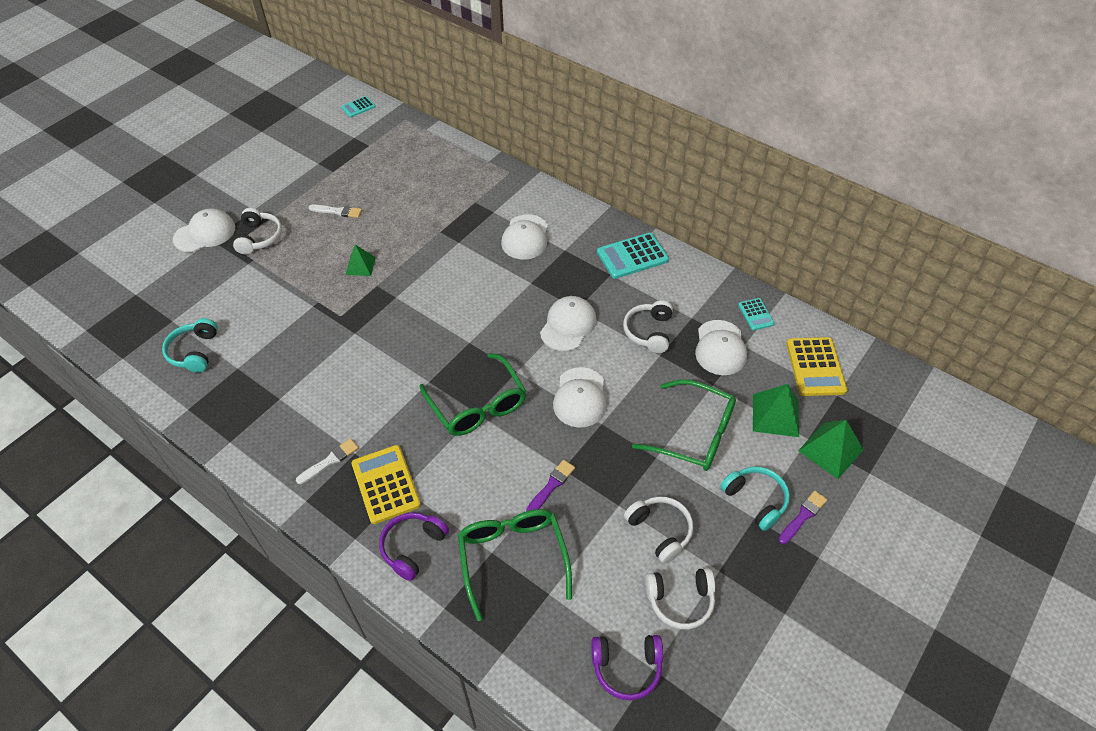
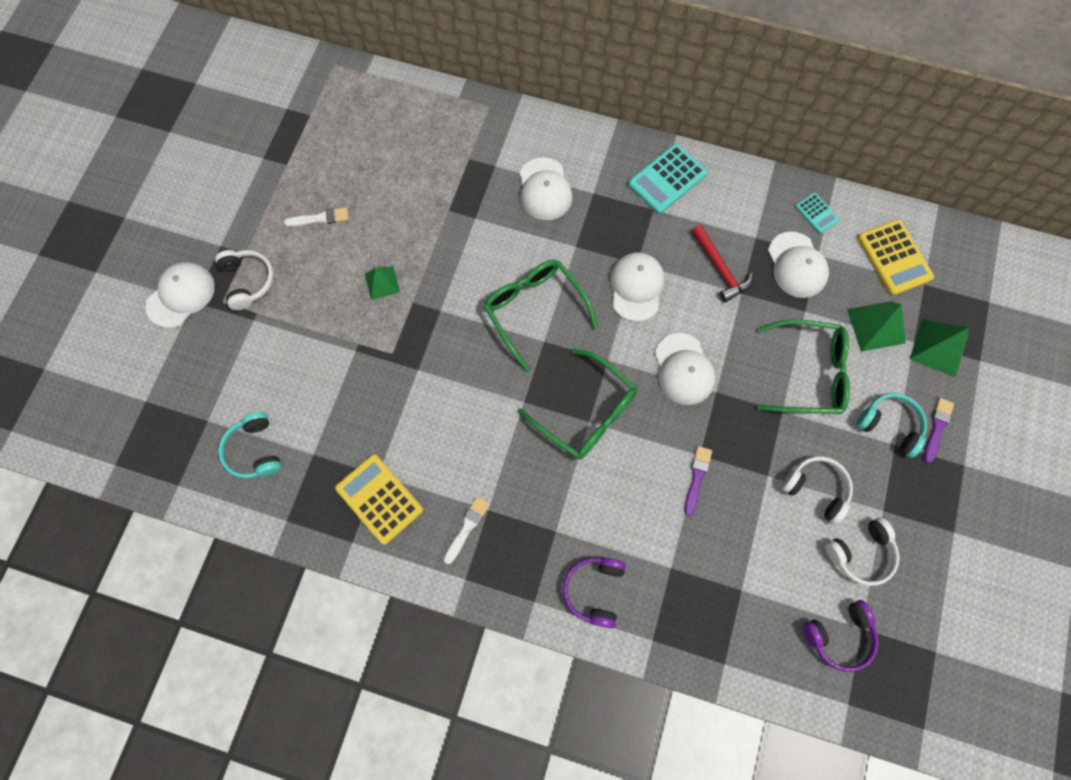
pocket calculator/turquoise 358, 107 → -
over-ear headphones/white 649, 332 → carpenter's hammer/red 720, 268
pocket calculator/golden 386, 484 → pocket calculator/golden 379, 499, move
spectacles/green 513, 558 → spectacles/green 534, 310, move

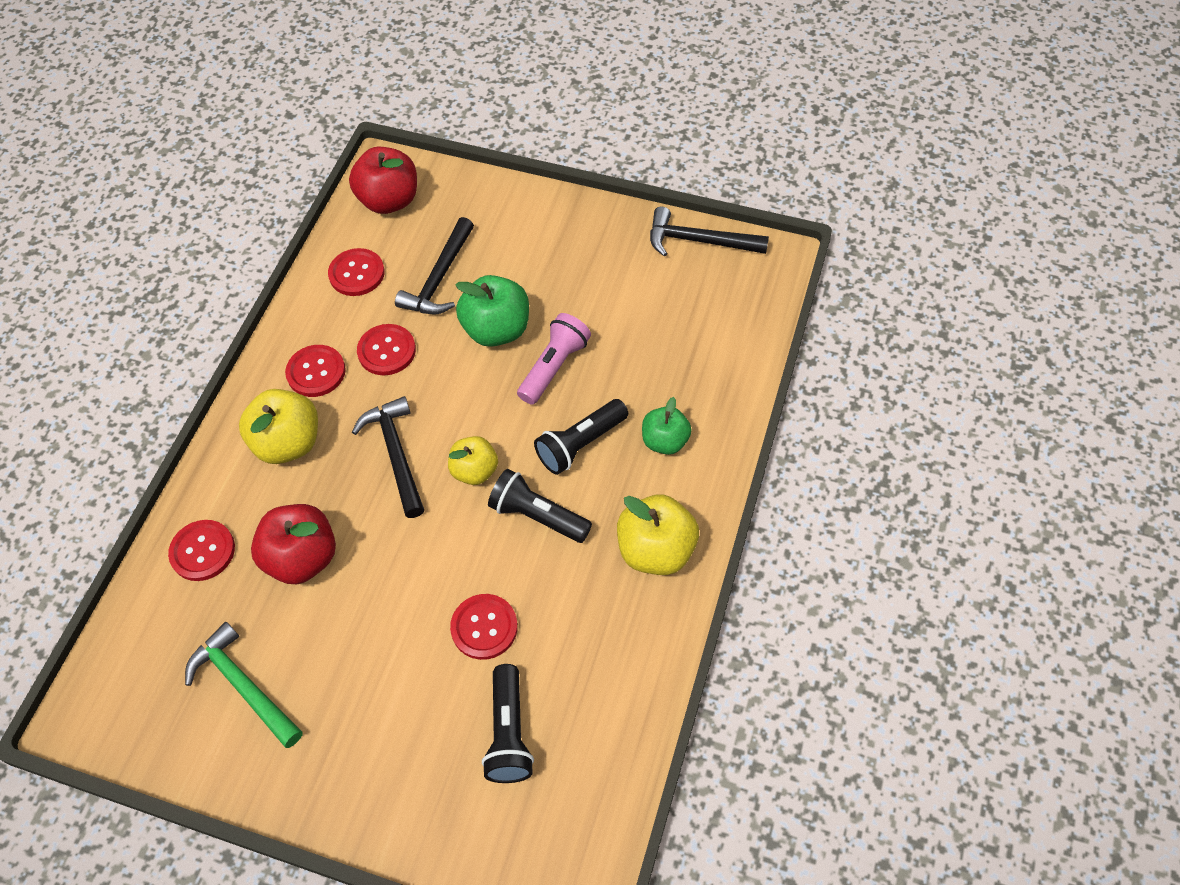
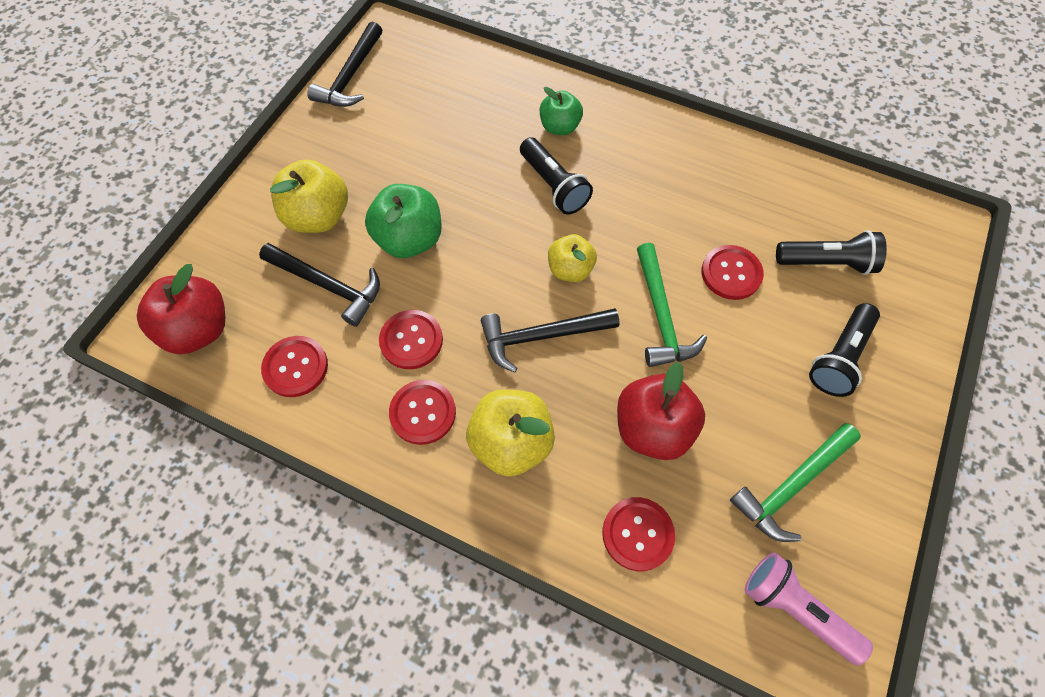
torch/rose-pink 554, 367 → torch/rose-pink 796, 609, move
torch/ebony 538, 516 → torch/ebony 839, 357, move
apple fruit/golden 656, 550 → apple fruit/golden 318, 217, move
- → carpenter's hammer/green 661, 316

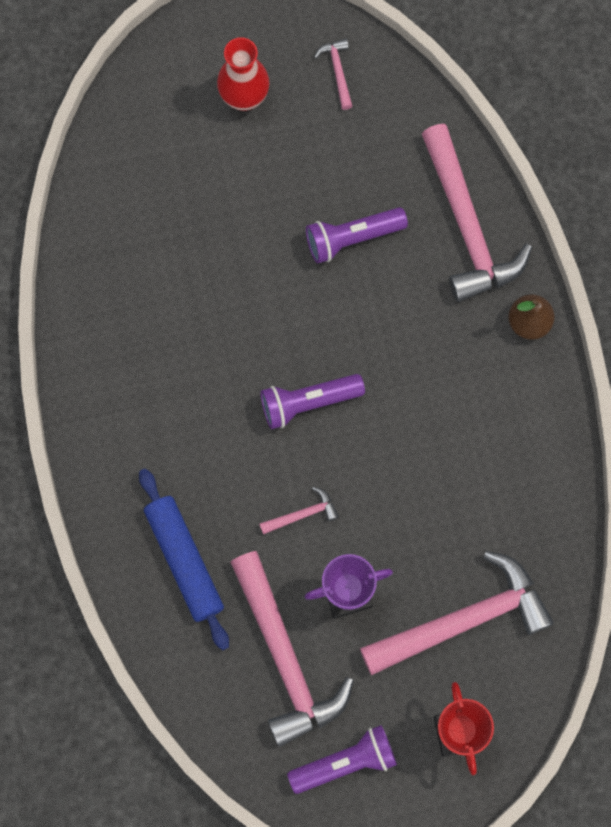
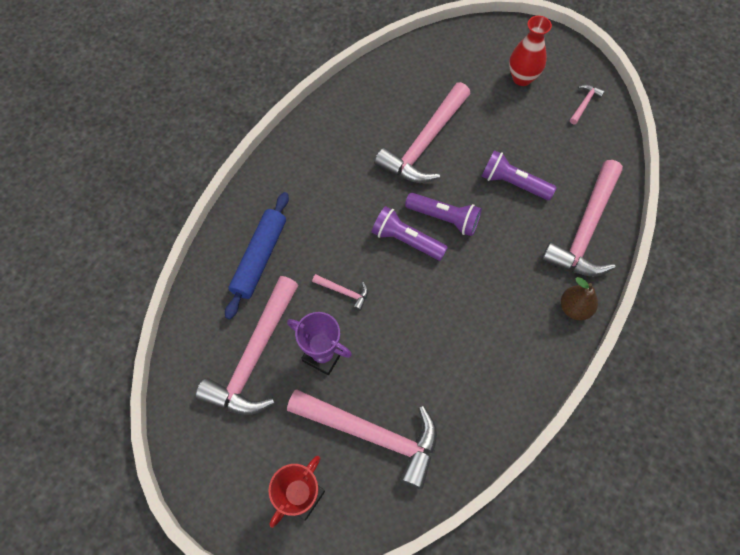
torch/violet 345, 762 → torch/violet 444, 218, move
- → carpenter's hammer/rose-pink 424, 144

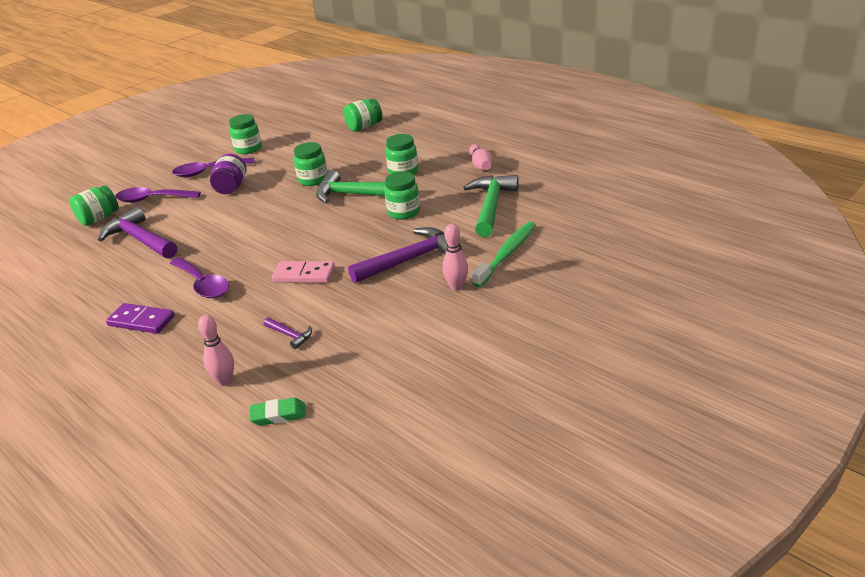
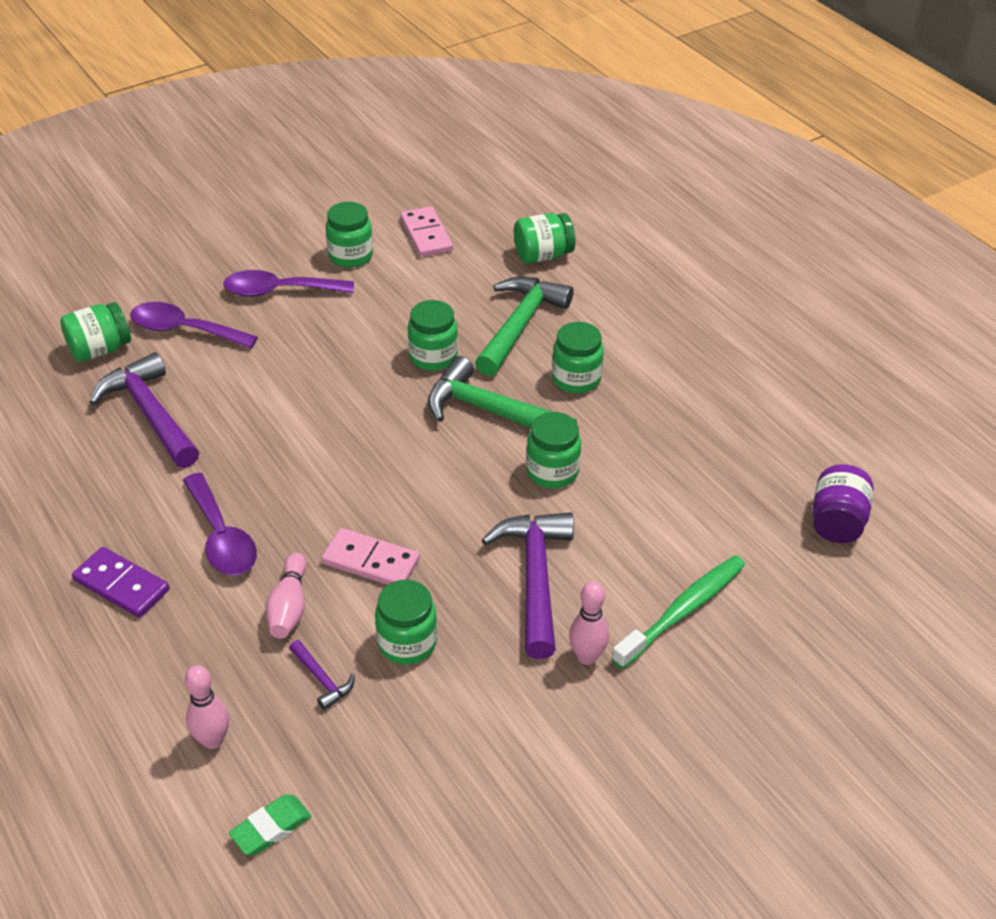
skittle/rose-pink 480, 165 → skittle/rose-pink 289, 607, move
jam jar/violet 231, 187 → jam jar/violet 837, 522, move
carpenter's hammer/green 491, 206 → carpenter's hammer/green 520, 325, move
carpenter's hammer/violet 410, 259 → carpenter's hammer/violet 535, 578, 75 degrees counterclockwise
pencil eraser/green 278, 415 → pencil eraser/green 271, 828, 45 degrees counterclockwise
- → domino piece/rose-pink 426, 235
- → jam jar/green 407, 643

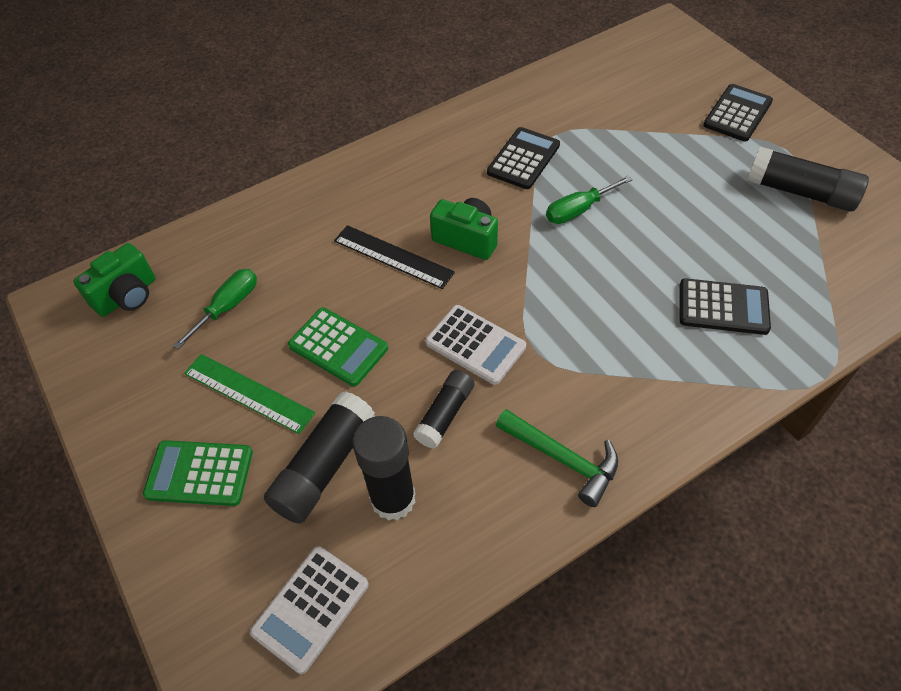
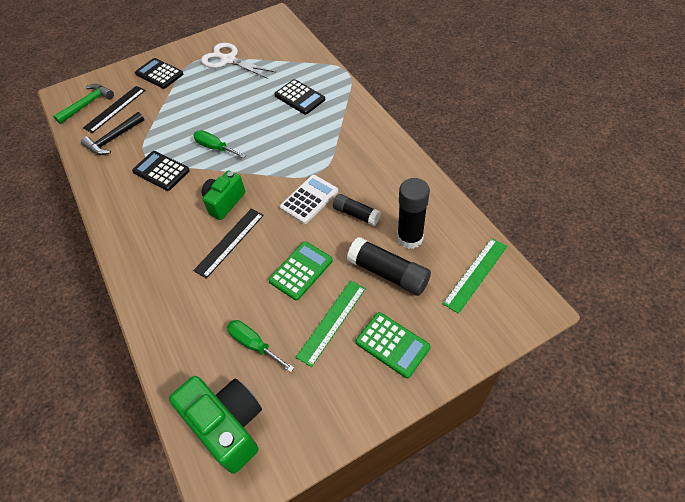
glue stick/ebony 800, 192 → scissors/white 228, 60
flat screwdriver/green 578, 210 → flat screwdriver/green 215, 147, 150 degrees clockwise
compact camera/green 127, 296 → compact camera/green 227, 426, x1.54
pocket calculator/ebony 723, 307 → pocket calculator/ebony 299, 97, 120 degrees clockwise
carpenter's hammer/green 563, 459 → carpenter's hammer/green 88, 104, move
pocket calculator/green 199, 473 → pocket calculator/green 392, 345, 60 degrees counterclockwise
pocket calculator/white 310, 608 → measuring stick/green 475, 274
- → measuring stick/ebony 115, 109
- → carpenter's hammer/ebony 113, 139

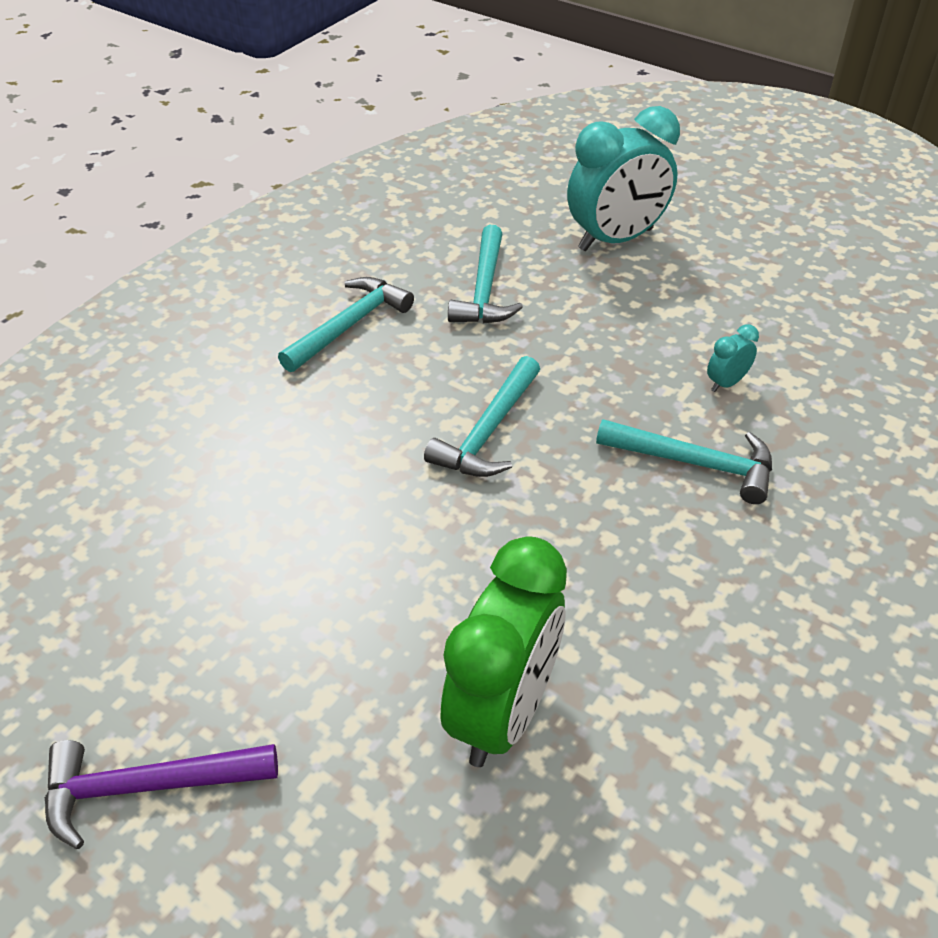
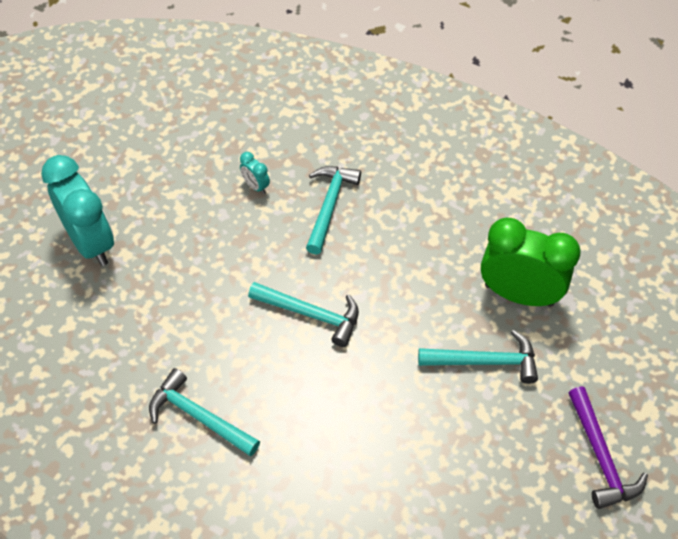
carpenter's hammer/turquoise 485, 289 → carpenter's hammer/turquoise 485, 361, move

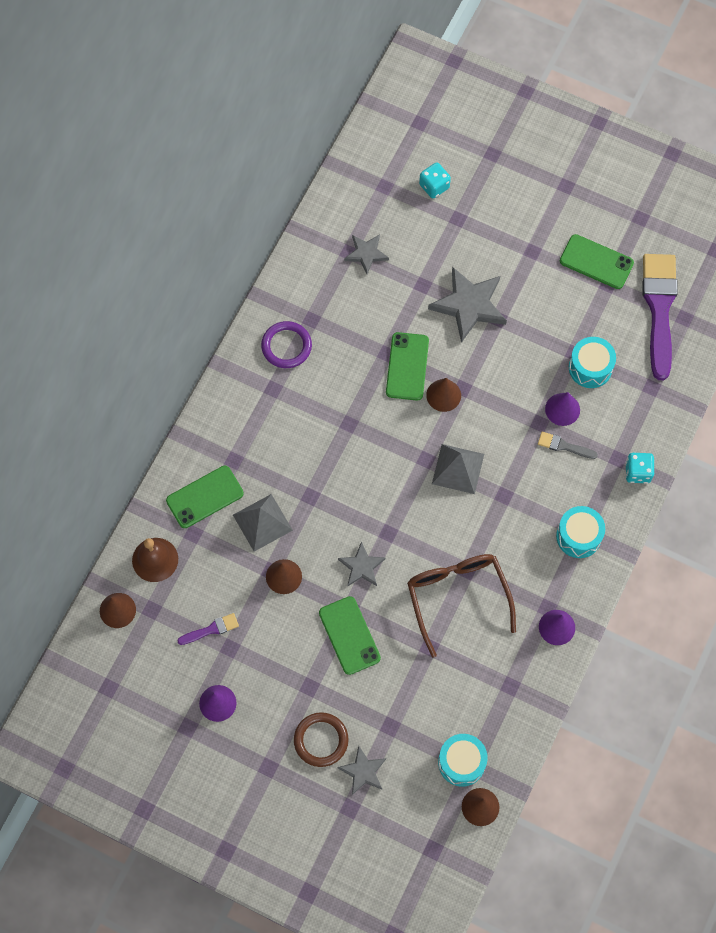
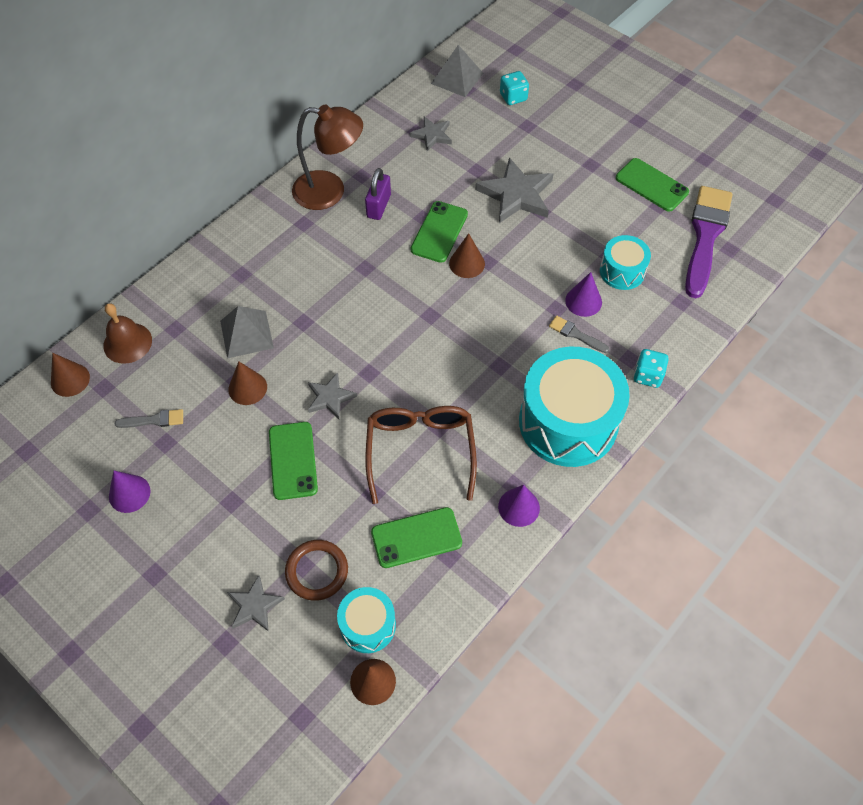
torus/violet 286, 346 → reading lamp/russet 330, 191
pyramid shape/gray 458, 468 → pyramid shape/gray 457, 78, move
smartphone/green 204, 497 → smartphone/green 416, 537, move
toy drum/turquoise 578, 536 → toy drum/turquoise 568, 422, x1.99
paintbrush/violet 211, 629 → paintbrush/gray 154, 420
torus/russet 321, 740 → torus/russet 317, 571, move
- → small lock/violet 378, 206

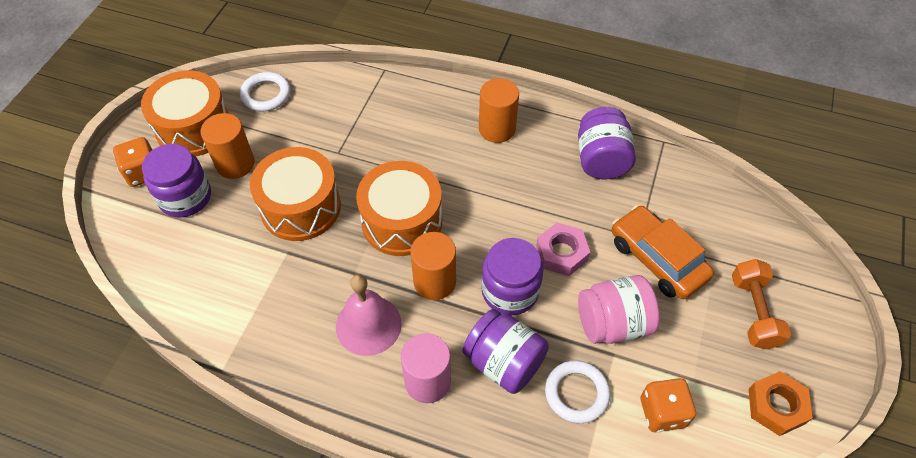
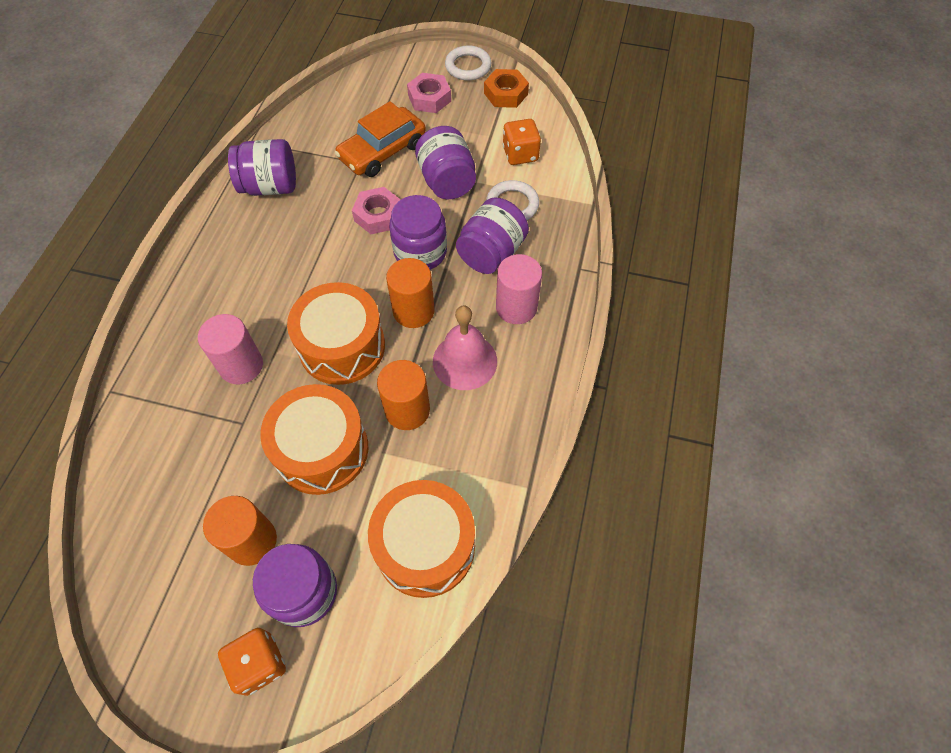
toy drum/orange-coloured 194, 128 → toy drum/orange-coloured 425, 546, move
torus/white 266, 94 → torus/white 468, 66, move
cylinder shape/orange-coloured 497, 129 → cylinder shape/orange-coloured 407, 410, move
free weight/orange-coloured 753, 312 → hex nut/rose-pink 429, 98
jam jar/rose-pink 613, 323 → jam jar/violet 447, 181
- → cylinder shape/rose-pink 241, 365

